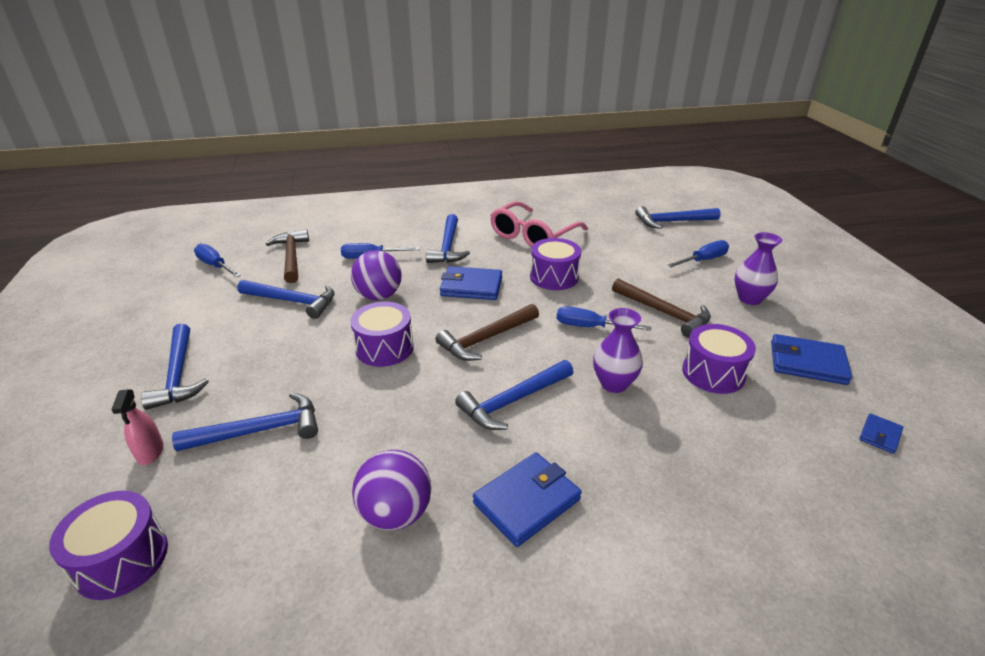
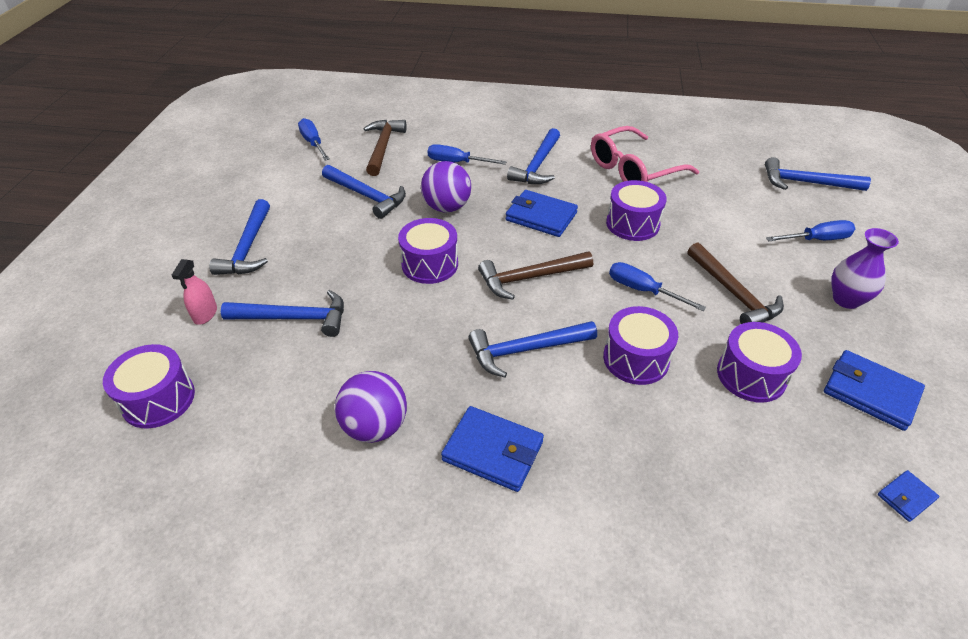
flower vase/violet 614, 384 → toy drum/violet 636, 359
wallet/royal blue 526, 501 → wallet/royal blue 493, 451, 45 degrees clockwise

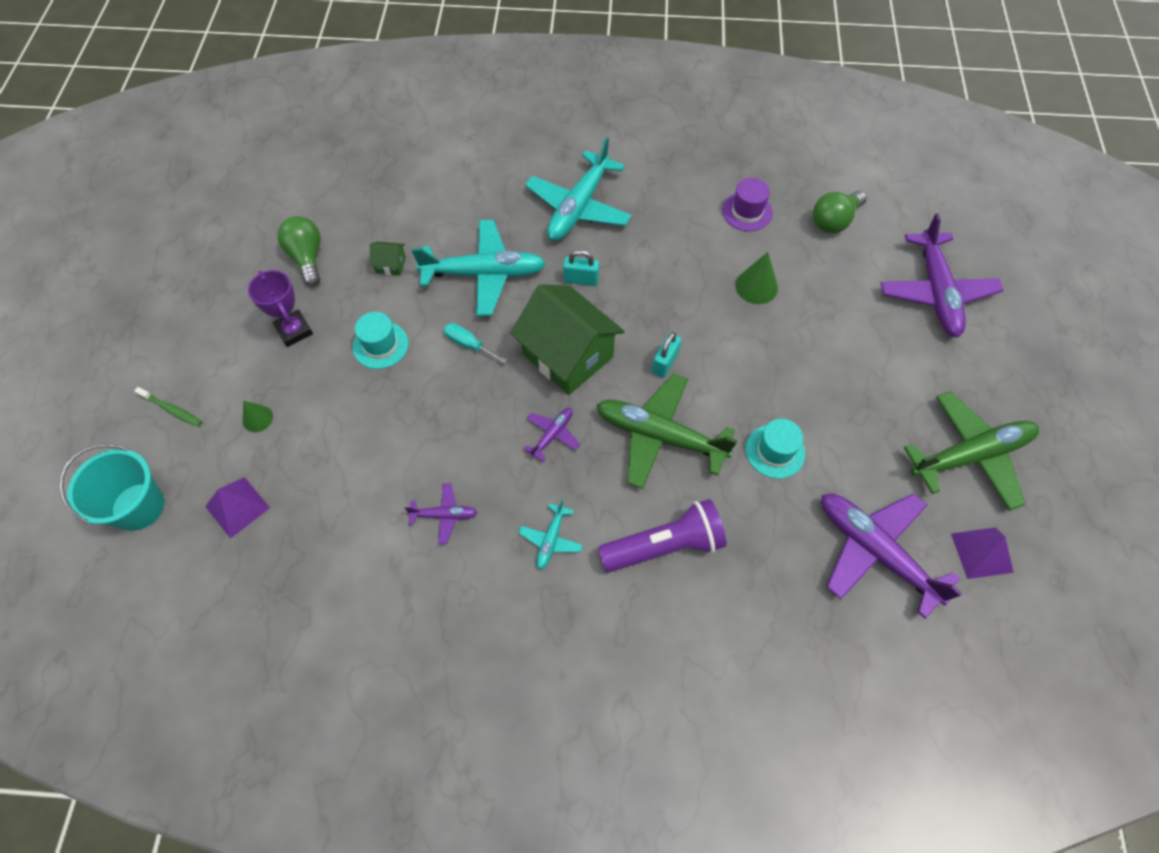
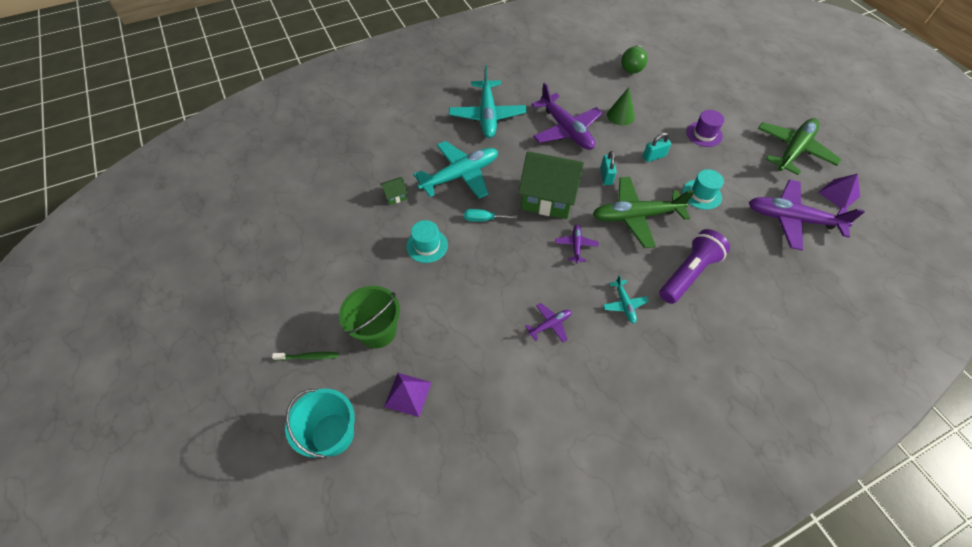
hat/violet 747, 211 → hat/violet 704, 134, move
aeroplane/violet 936, 292 → aeroplane/violet 566, 130, move
lightbulb/green 307, 257 → -
small lock/turquoise 581, 279 → small lock/turquoise 654, 156, move
award cup/violet 294, 331 → -
cone shape/green 257, 418 → sand bucket/green 377, 331

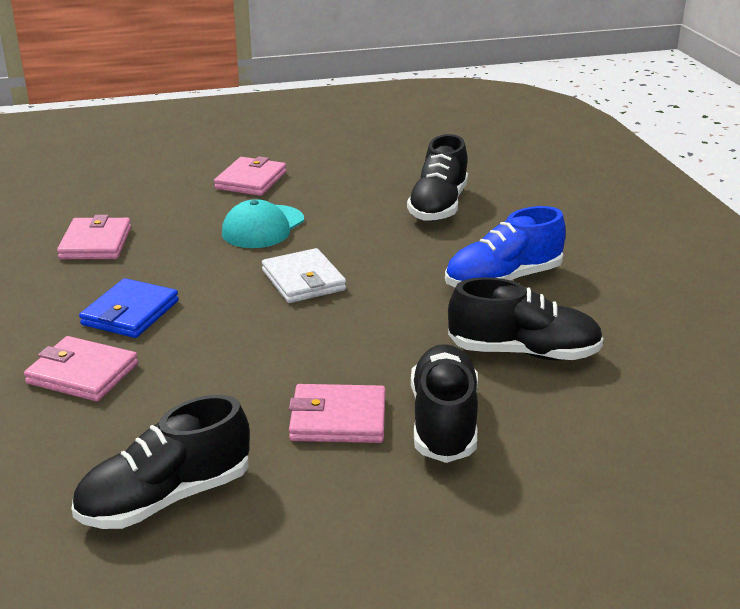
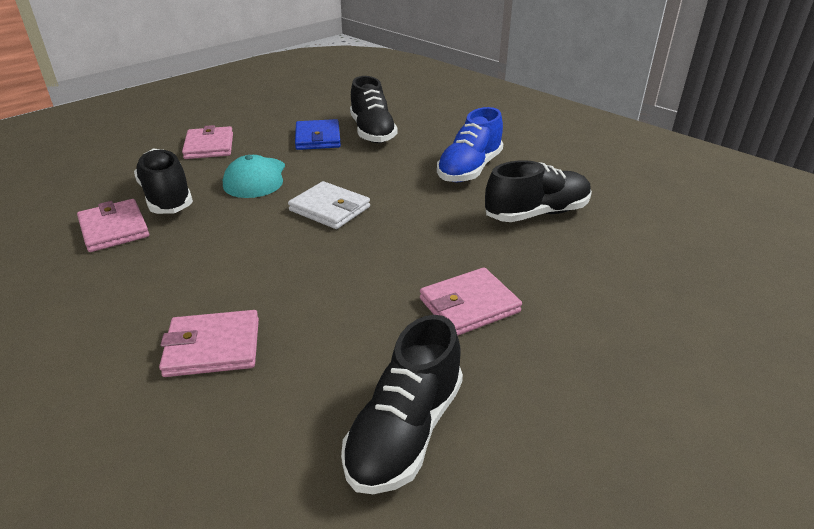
wallet/royal blue 130, 313 → wallet/royal blue 318, 138, move
sneaker/ebony 444, 421 → sneaker/ebony 167, 197, move

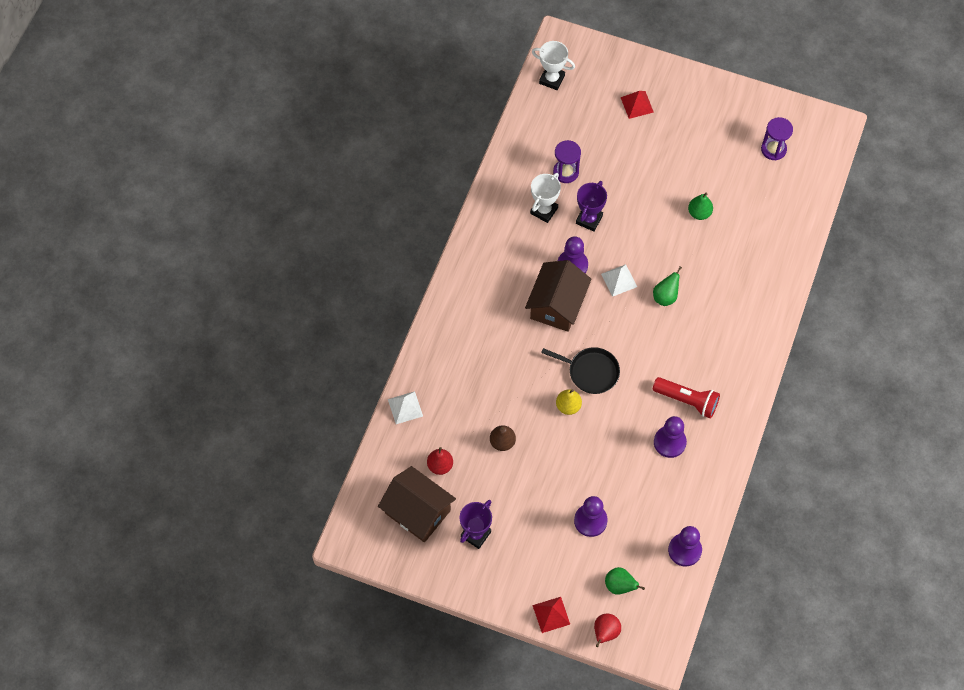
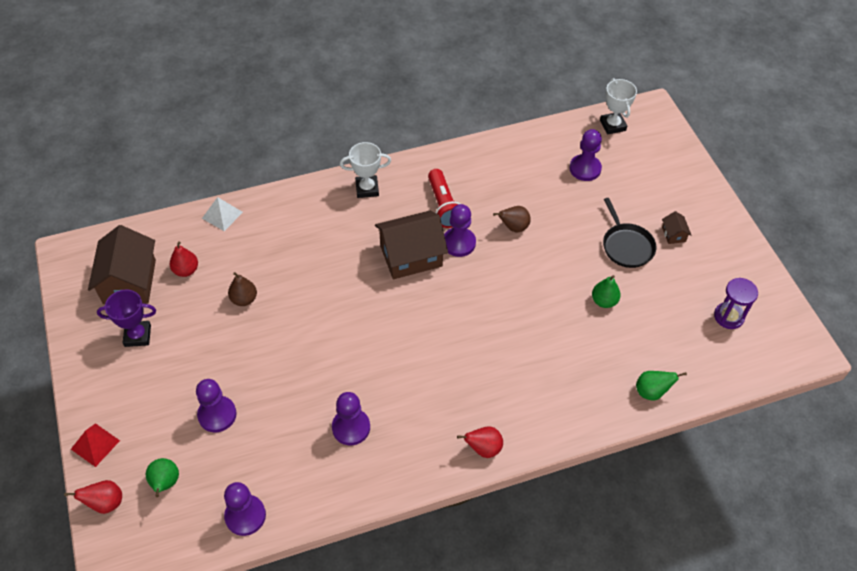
pyramid shape/red 637, 104 → -
sandglass/violet 566, 172 → -
award cup/white 544, 210 → award cup/white 367, 189, move
award cup/violet 589, 219 → pear/russet 513, 227
pyramid shape/white 619, 280 → -
pear/green 665, 296 → pear/green 651, 392, move
skillet/ebony 591, 372 → skillet/ebony 626, 246, move
torch/red 687, 400 → torch/red 443, 206, move
pear/golden 568, 406 → -
- → chess pawn/violet 585, 169
- → toy house/russet 673, 234
- → pear/red 483, 448

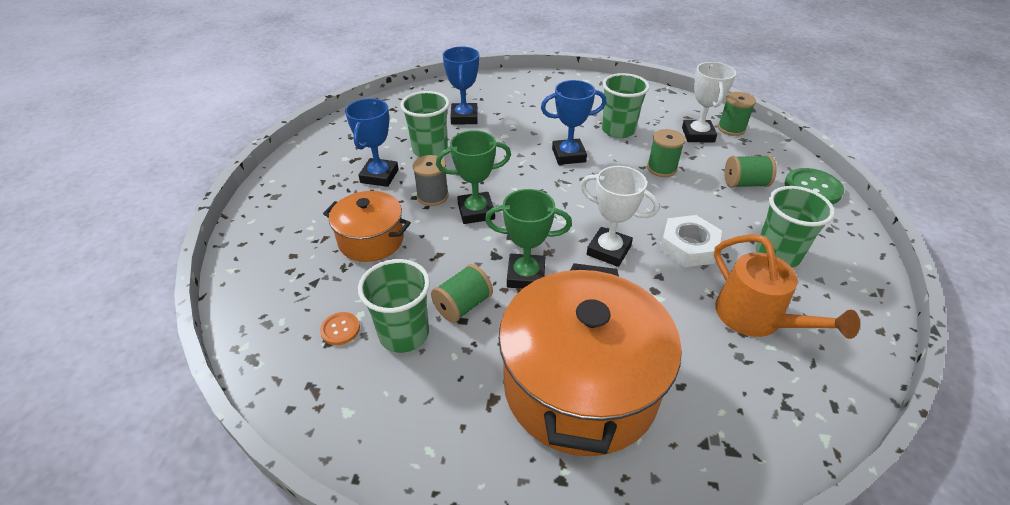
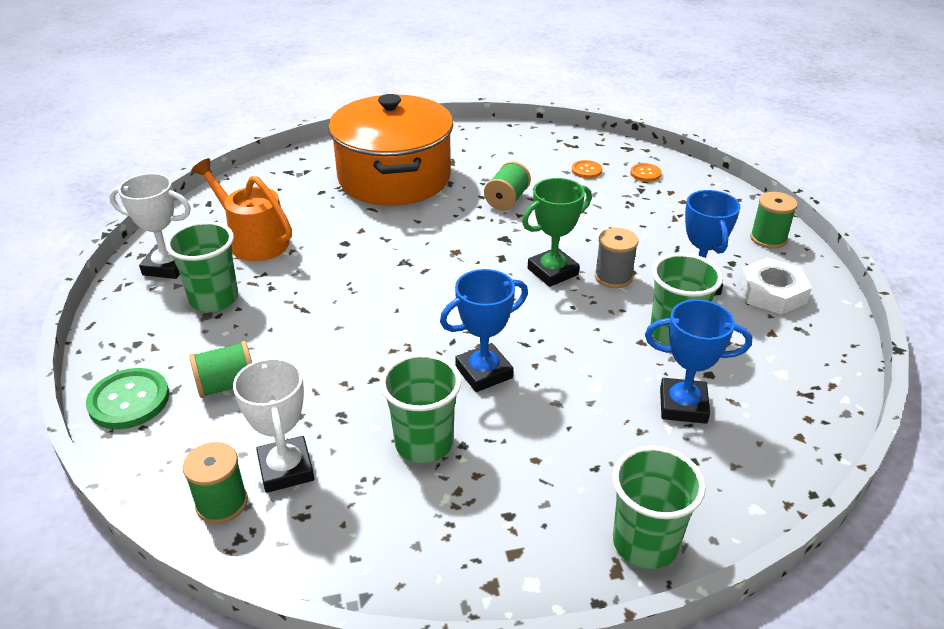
award cup/royal blue 464, 117 → award cup/royal blue 683, 405, 60 degrees counterclockwise
reel of thread/green 661, 168 → reel of thread/green 768, 238, move
award cup/white 608, 250 → award cup/white 167, 266, move
award cup/green 526, 275 → -
stockpot/orange-coloured 371, 240 → -
hex nut/white 688, 246 → hex nut/white 772, 292, move
tumbler/green 404, 334 → tumbler/green 645, 543, move
- → sewing button/orange-coloured 645, 173

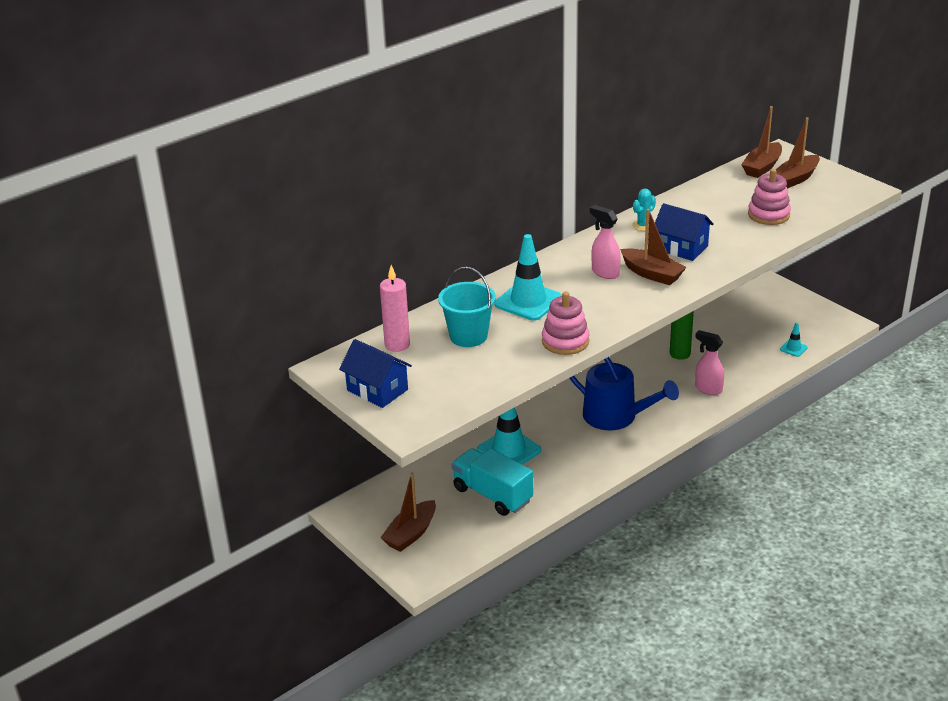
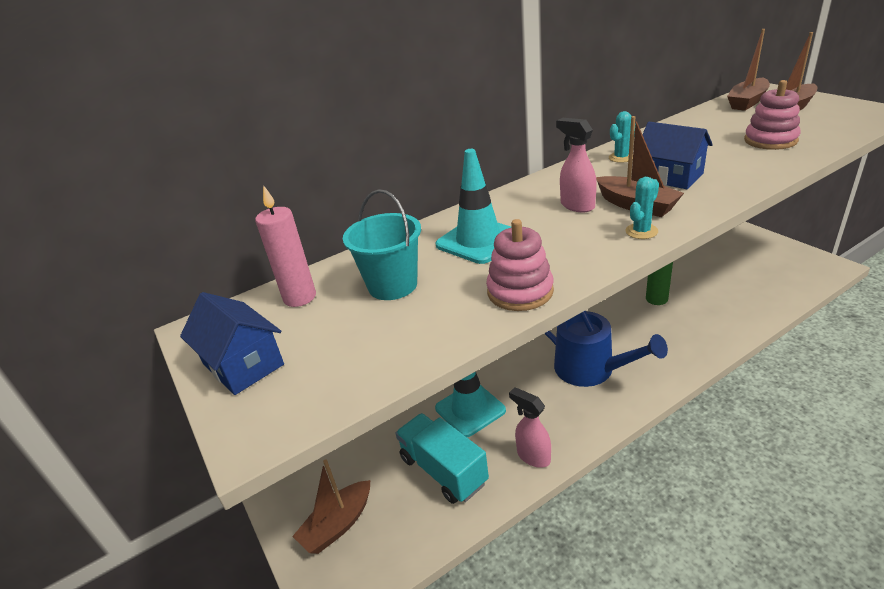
traffic cone/turquoise 793, 348 → -
spray bottle/rose-pink 708, 389 → spray bottle/rose-pink 533, 456, move
- → cactus/turquoise 641, 231

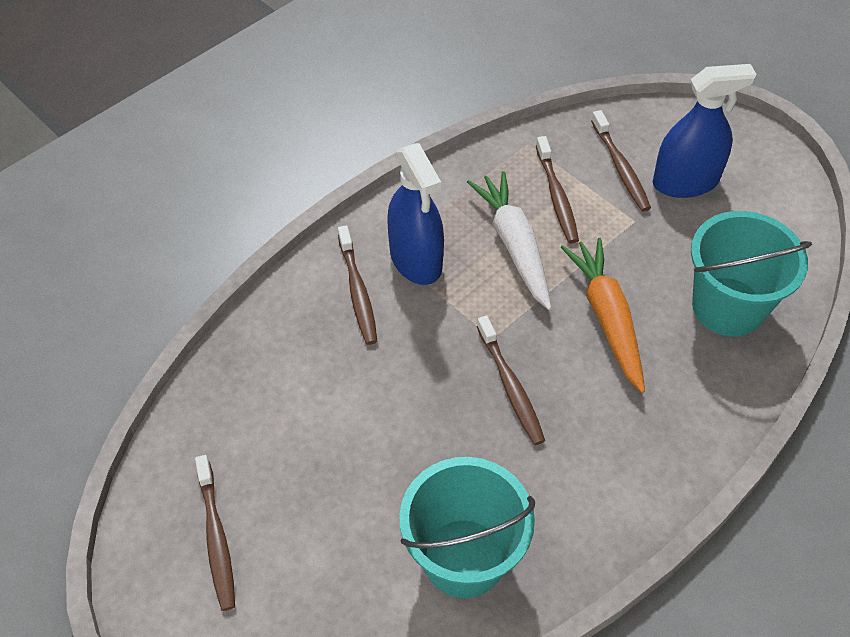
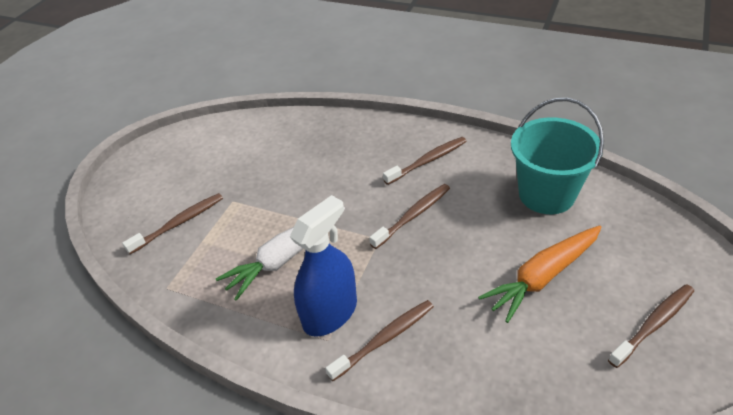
spray bottle/royal blue 685, 182 → -
toothbrush/russet 556, 196 → toothbrush/russet 427, 161, move
sand bucket/turquoise 728, 307 → -
carrot/orange-coloured 607, 318 → carrot/orange-coloured 542, 277, move

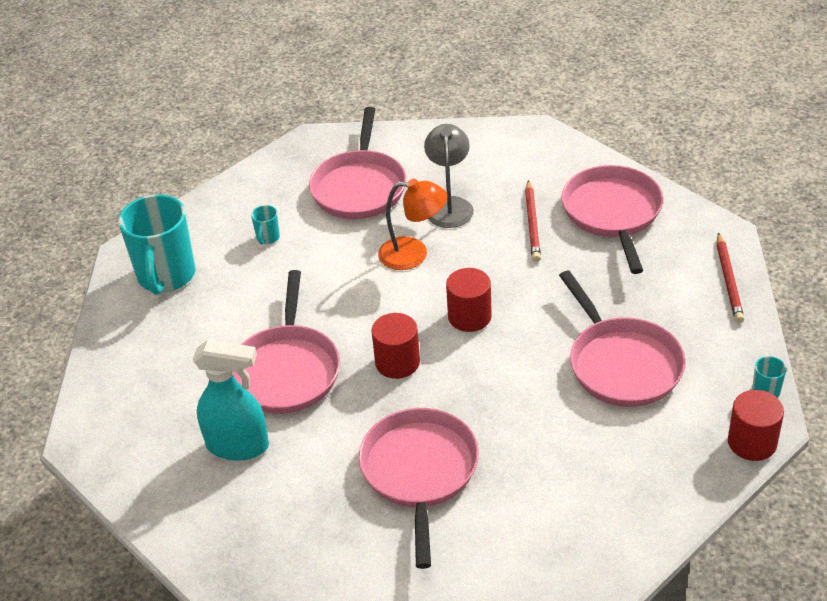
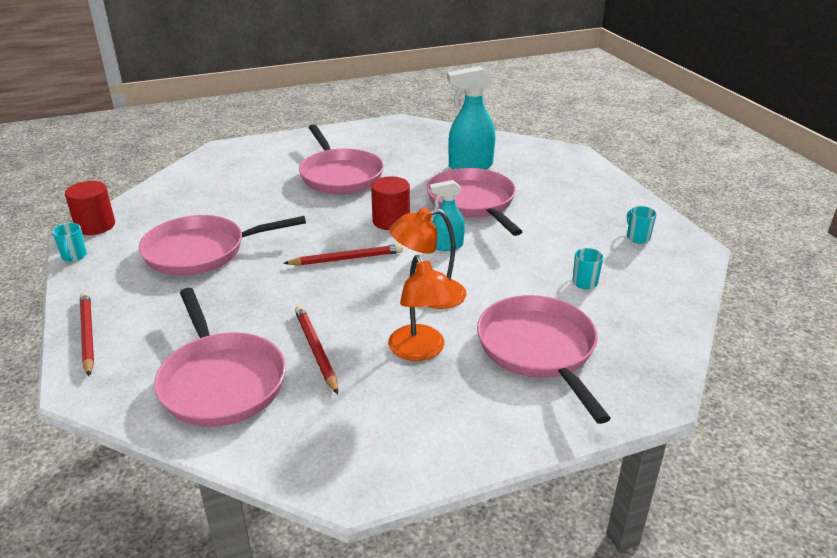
reading lamp/gray 449, 205 → reading lamp/orange-coloured 421, 351
coffee mug/turquoise 166, 276 → coffee mug/turquoise 637, 237, x0.41
cylinder shape/red 469, 316 → wooden pencil/red 347, 259
skillet/rose-pink 622, 364 → skillet/rose-pink 201, 251, 60 degrees counterclockwise
- → spray bottle/turquoise 447, 246

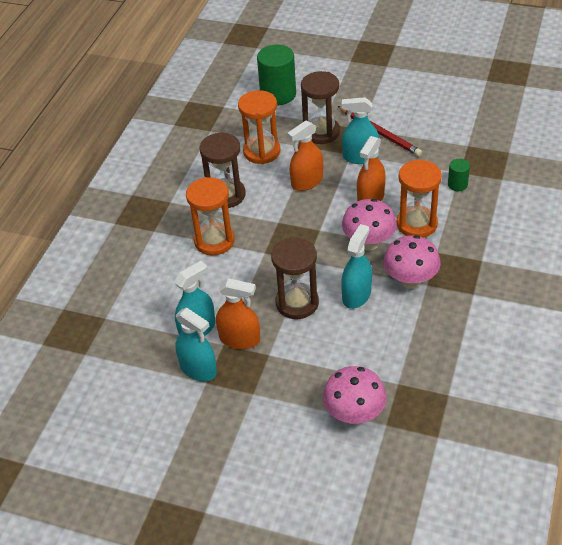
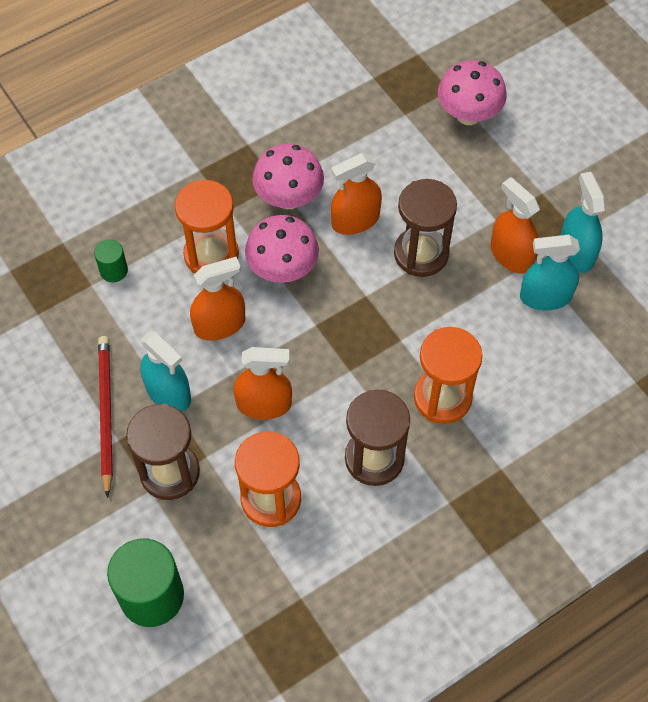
spray bottle/turquoise 356, 295 → spray bottle/orange-coloured 355, 220

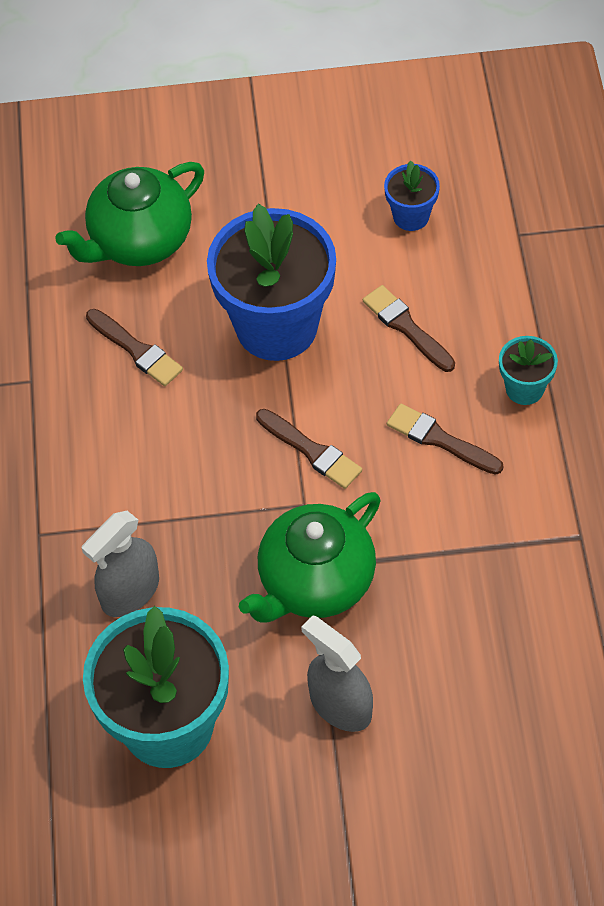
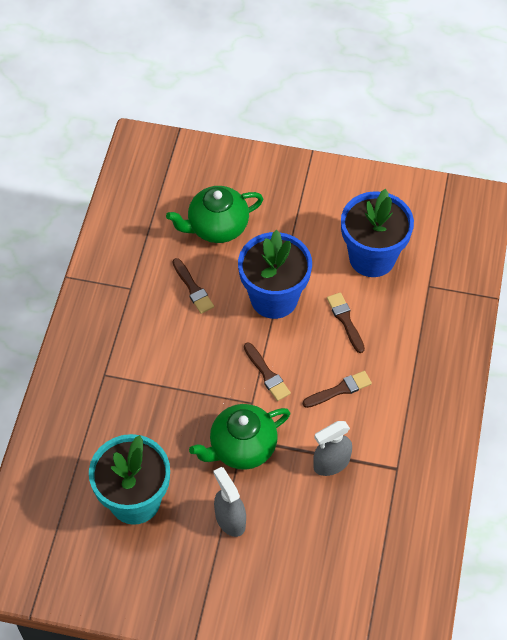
plant pot/royal blue 411, 216 → plant pot/royal blue 372, 257, x2.20
plant pot/turquoise 524, 388 → -
paintbrush/russet 440, 440 → paintbrush/russet 339, 390, 105 degrees clockwise
spray bottle/gray 130, 592 → spray bottle/gray 331, 463, move

